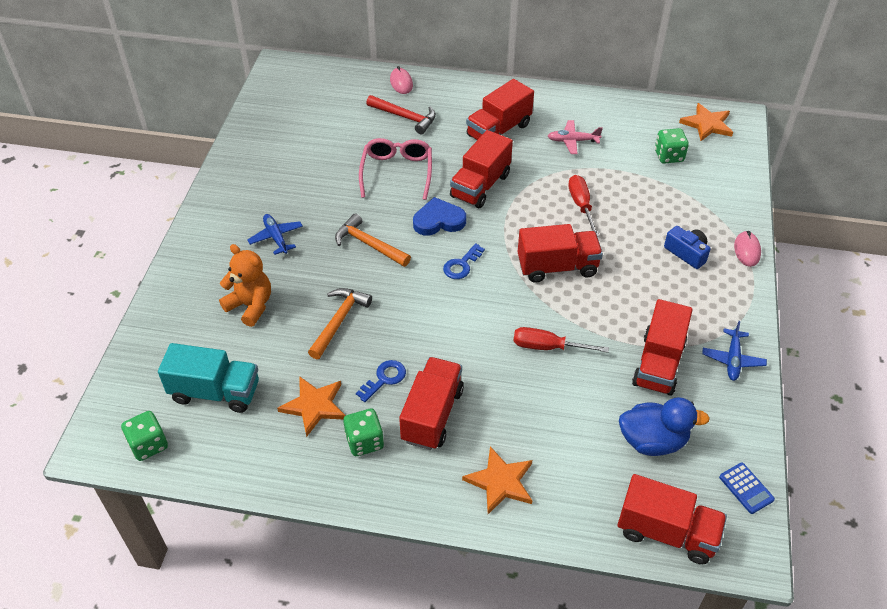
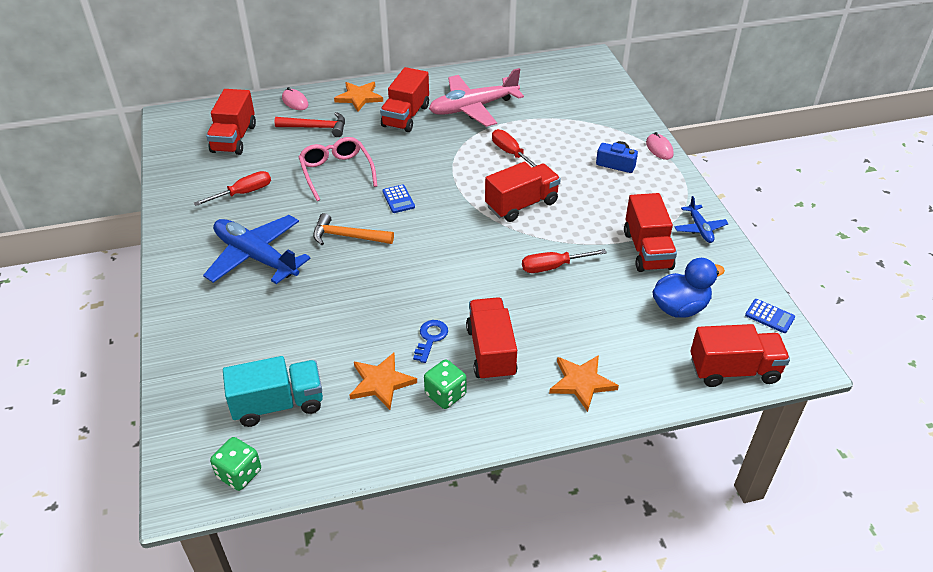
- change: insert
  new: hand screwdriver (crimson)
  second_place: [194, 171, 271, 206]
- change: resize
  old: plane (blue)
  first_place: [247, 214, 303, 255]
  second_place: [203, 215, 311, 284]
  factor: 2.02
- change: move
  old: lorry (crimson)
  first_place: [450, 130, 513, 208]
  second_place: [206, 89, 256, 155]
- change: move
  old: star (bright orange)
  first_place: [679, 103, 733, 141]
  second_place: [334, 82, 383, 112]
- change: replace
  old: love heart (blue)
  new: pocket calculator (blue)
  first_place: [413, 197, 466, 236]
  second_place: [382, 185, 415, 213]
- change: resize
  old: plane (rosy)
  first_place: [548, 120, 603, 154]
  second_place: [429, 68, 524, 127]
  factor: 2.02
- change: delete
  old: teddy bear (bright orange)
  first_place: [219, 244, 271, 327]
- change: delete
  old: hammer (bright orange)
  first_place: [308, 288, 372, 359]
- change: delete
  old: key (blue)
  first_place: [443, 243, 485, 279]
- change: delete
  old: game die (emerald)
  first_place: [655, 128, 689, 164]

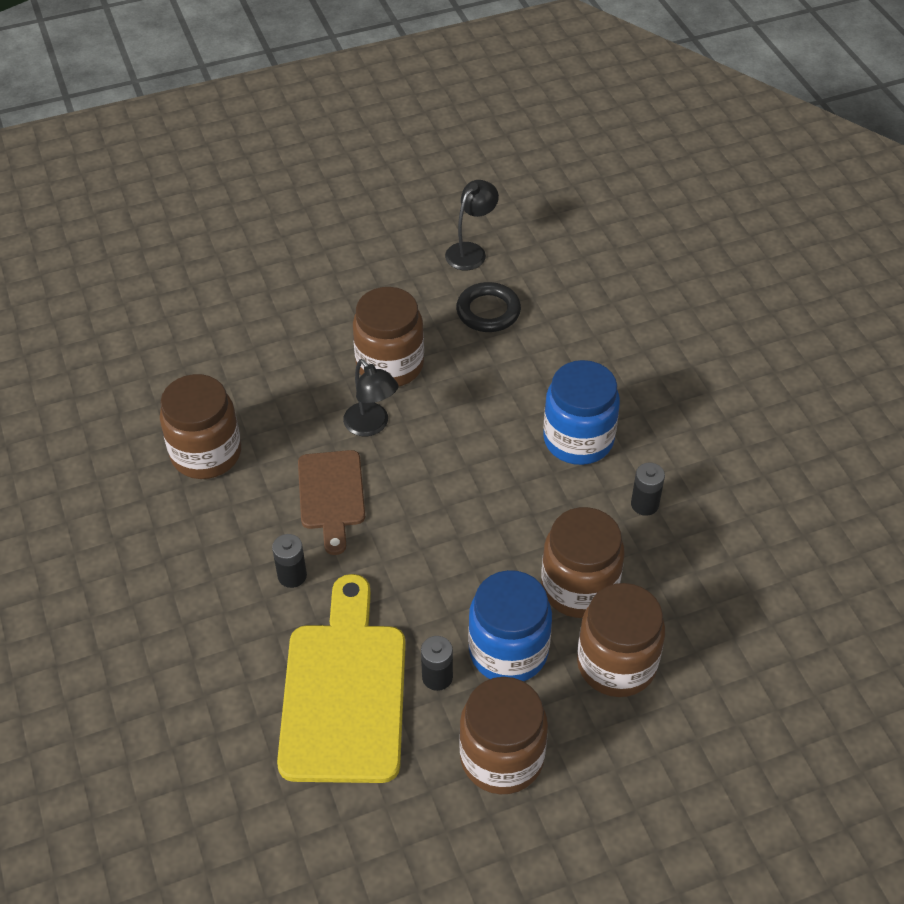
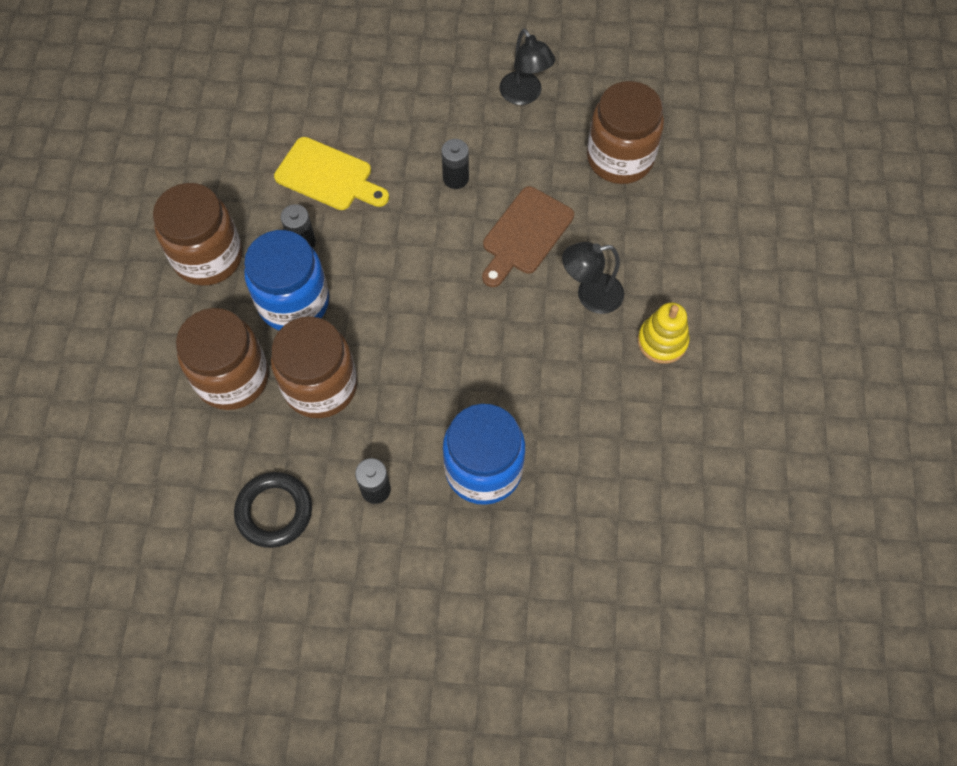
- change: move
  old: hoop (ebony)
  first_place: [456, 282, 521, 332]
  second_place: [234, 472, 312, 548]
- change: resize
  old: chopping board (golden)
  first_place: [277, 574, 406, 783]
  second_place: [274, 137, 389, 210]
  factor: 0.6
- change: rotate
  old: chopping board (brown)
  first_place: [298, 450, 365, 555]
  second_place: [482, 186, 574, 287]
  degrees: -75
- change: move
  old: desk lamp (ebony)
  first_place: [445, 180, 499, 270]
  second_place: [499, 29, 555, 105]
- change: replace
  old: jam jar (brown)
  new: stacking rings (golden)
  first_place: [353, 287, 424, 387]
  second_place: [638, 302, 690, 364]

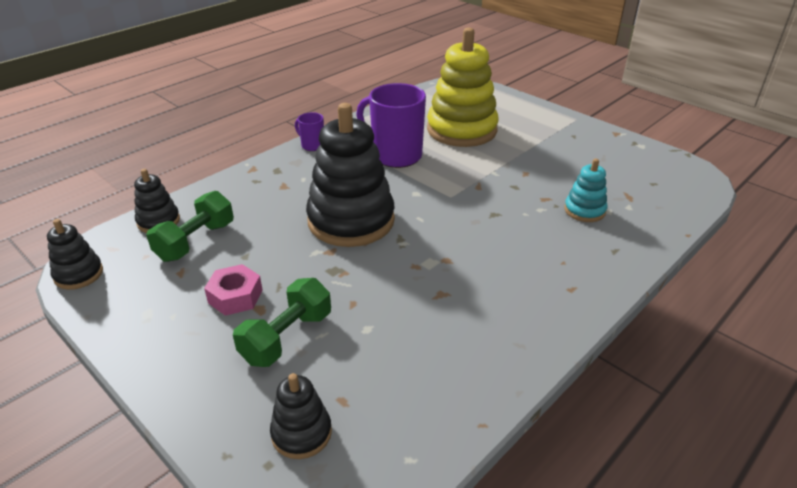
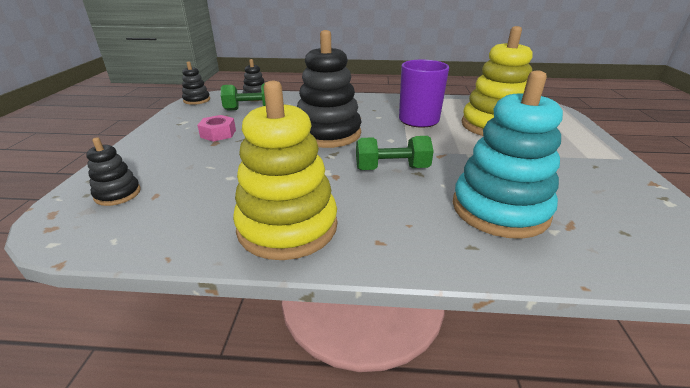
- change: insert
  new: stacking rings (golden)
  second_place: [233, 81, 337, 260]
- change: move
  old: hand weight (emerald)
  first_place: [233, 278, 331, 367]
  second_place: [356, 136, 434, 170]
- change: resize
  old: stacking rings (aqua)
  first_place: [564, 159, 607, 222]
  second_place: [453, 70, 563, 239]
  factor: 2.09
- change: delete
  old: tea mug (violet)
  first_place: [295, 112, 324, 151]

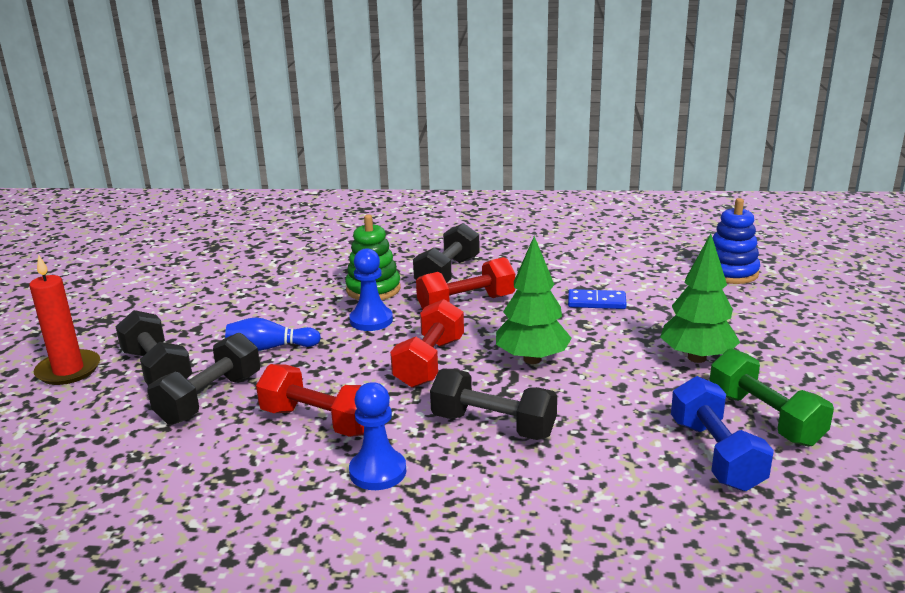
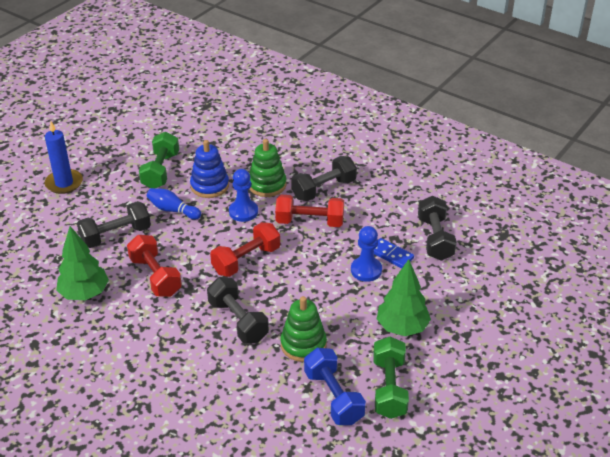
- change: recolor
  old: pillar candle (crimson)
  new: pillar candle (blue)
  first_place: [29, 254, 100, 385]
  second_place: [45, 121, 83, 194]
- change: move
  old: tree (emerald)
  first_place: [496, 236, 572, 364]
  second_place: [56, 226, 109, 300]
- change: insert
  new: hand weight (emerald)
  second_place: [139, 132, 179, 188]
- change: move
  old: stacking rings (blue)
  first_place: [713, 198, 760, 284]
  second_place: [190, 140, 229, 198]
- change: insert
  new: stacking rings (emerald)
  second_place: [281, 296, 327, 362]
- change: rotate
  old: hand weight (blue)
  first_place: [671, 376, 774, 491]
  second_place: [304, 348, 366, 425]
  degrees: -45
- change: move
  old: chess pawn (blue)
  first_place: [349, 382, 406, 490]
  second_place: [351, 226, 382, 282]
- change: move
  old: hand weight (ebony)
  first_place: [115, 310, 192, 385]
  second_place: [418, 196, 457, 261]

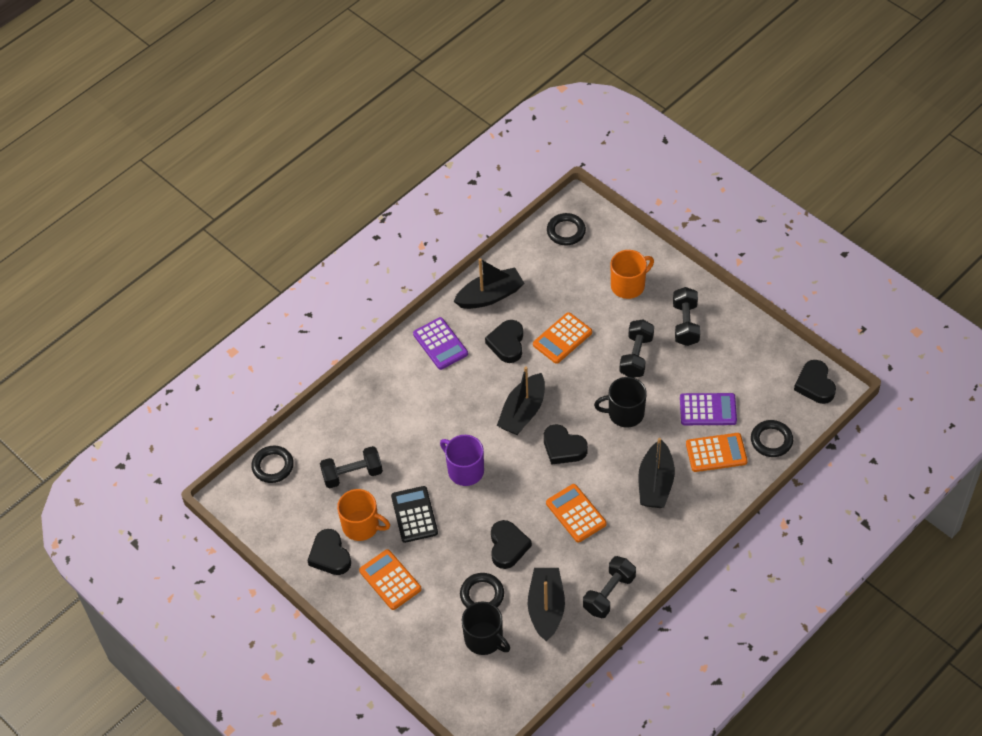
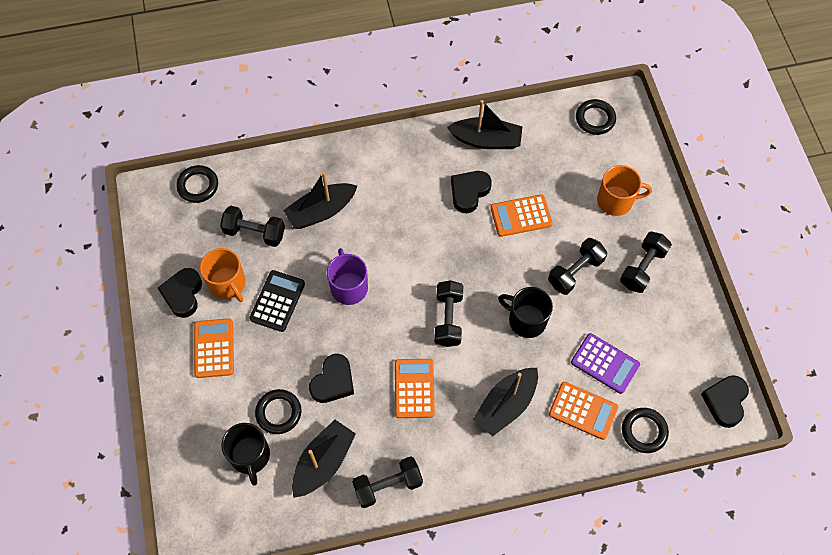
- change: move
  old: toy boat (ebony)
  first_place: [497, 366, 545, 435]
  second_place: [283, 172, 357, 229]
- change: replace
  old: love heart (ebony)
  new: hand weight (ebony)
  first_place: [544, 424, 588, 465]
  second_place: [434, 280, 463, 347]
- change: delete
  old: pocket calculator (violet)
  first_place: [413, 317, 468, 370]

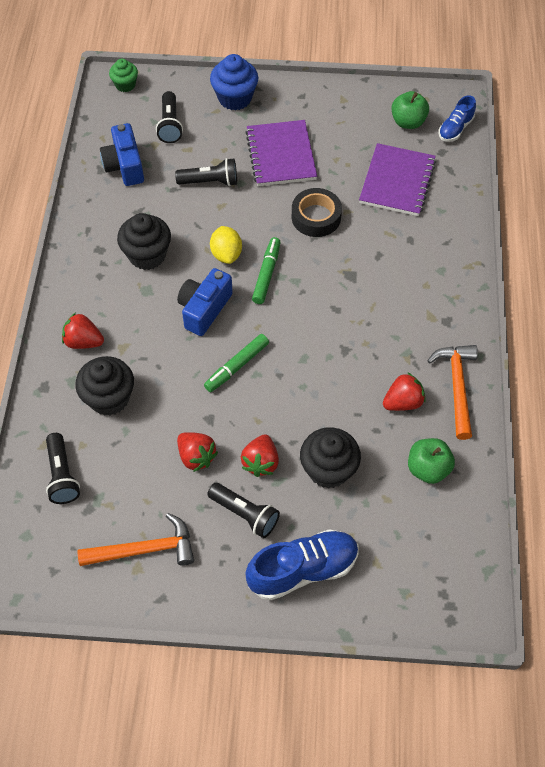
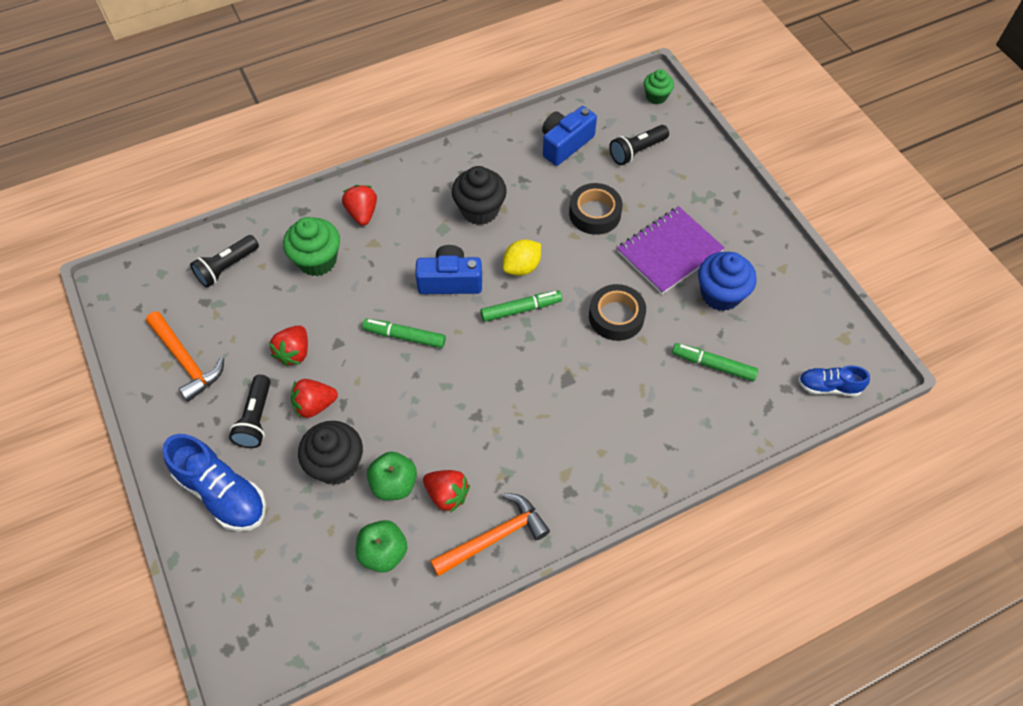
- change: recolor
  old: fairy cake (ebony)
  new: fairy cake (emerald)
  first_place: [75, 356, 134, 416]
  second_place: [283, 217, 340, 276]
- change: move
  old: toy apple (emerald)
  first_place: [391, 91, 429, 129]
  second_place: [367, 452, 417, 501]
- change: replace
  old: flashlight (ebony)
  new: tape (ebony)
  first_place: [175, 158, 237, 186]
  second_place: [569, 183, 623, 235]
- change: replace
  old: notepad (violet)
  new: marker pen (emerald)
  first_place: [359, 143, 436, 216]
  second_place: [672, 343, 758, 381]
- change: move
  old: fairy cake (blue)
  first_place: [210, 54, 258, 111]
  second_place: [698, 252, 757, 311]

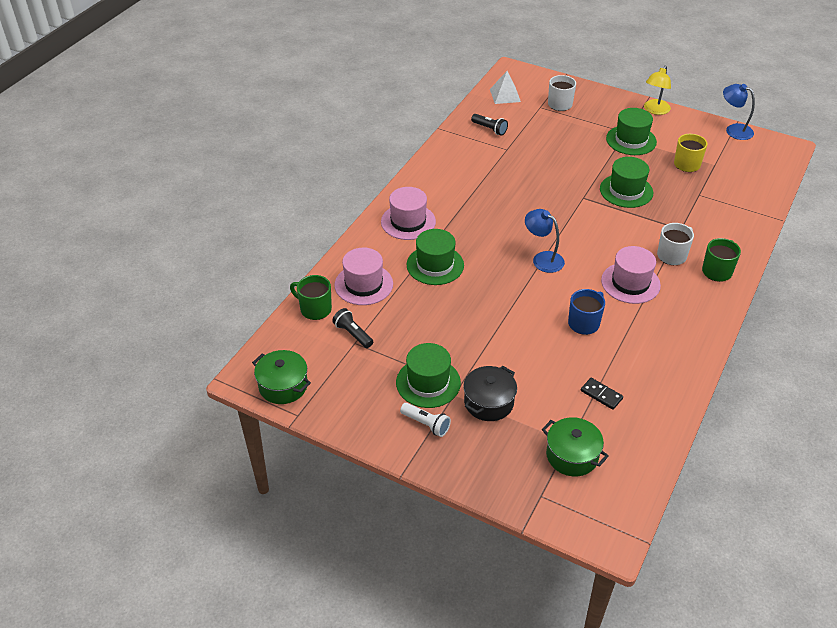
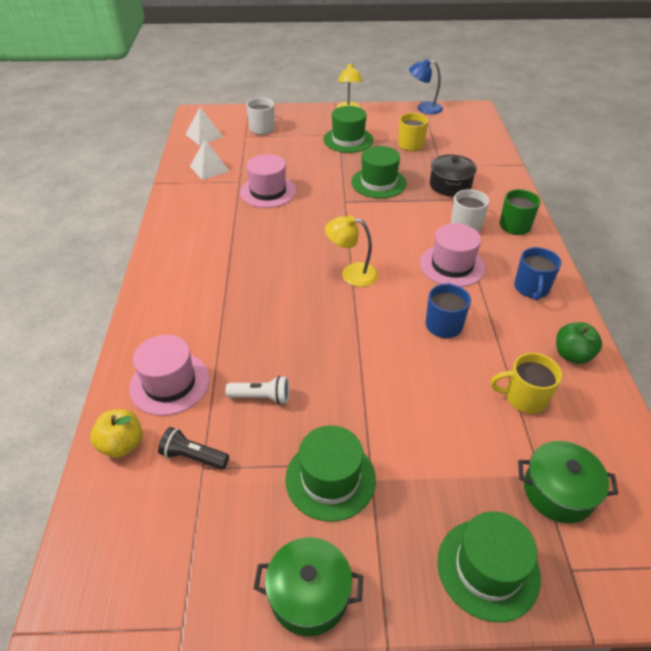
- change: replace
  old: tea mug (emerald)
  new: toy apple (golden)
  first_place: [290, 275, 332, 320]
  second_place: [90, 409, 143, 458]
- change: replace
  old: flashlight (ebony)
  new: solid pyramid (snow-white)
  first_place: [471, 114, 508, 136]
  second_place: [190, 139, 229, 180]
- change: move
  old: flashlight (snow-white)
  first_place: [400, 403, 451, 437]
  second_place: [225, 376, 289, 404]
- change: move
  old: hat (rosy)
  first_place: [381, 187, 436, 240]
  second_place: [240, 154, 296, 208]
- change: move
  old: pot (emerald)
  first_place: [252, 350, 311, 404]
  second_place: [253, 537, 363, 636]
- change: recolor
  old: desk lamp (blue)
  new: desk lamp (golden)
  first_place: [525, 209, 565, 273]
  second_place: [325, 215, 378, 287]
- change: move
  old: pot (ebony)
  first_place: [463, 366, 517, 421]
  second_place: [430, 154, 477, 196]
- change: move
  old: hat (emerald)
  first_place: [407, 229, 464, 285]
  second_place: [437, 511, 541, 622]
- change: replace
  old: domino (ebony)
  new: tea mug (golden)
  first_place: [581, 378, 623, 410]
  second_place: [490, 353, 562, 414]
- change: insert
  new: tea mug (blue)
  second_place: [514, 247, 561, 301]
- change: insert
  new: toy apple (emerald)
  second_place: [556, 322, 602, 364]

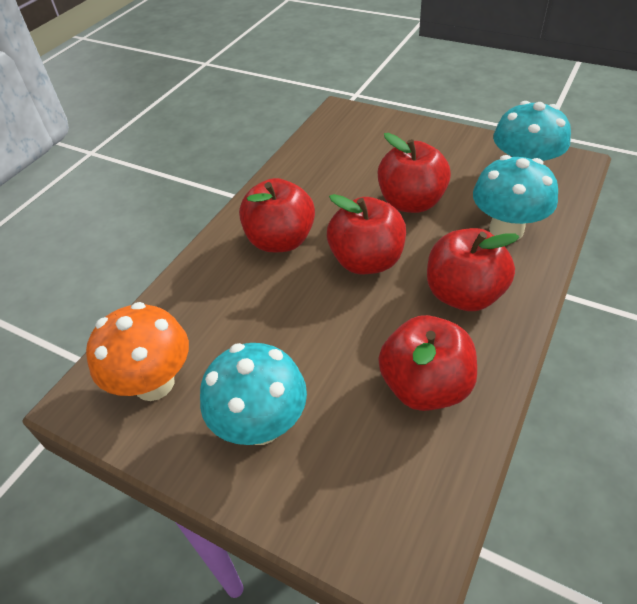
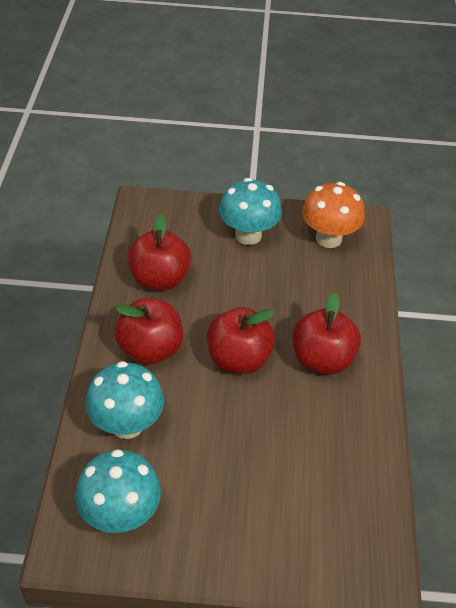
- change: delete
  old: toy apple (crimson)
  first_place: [378, 133, 451, 213]

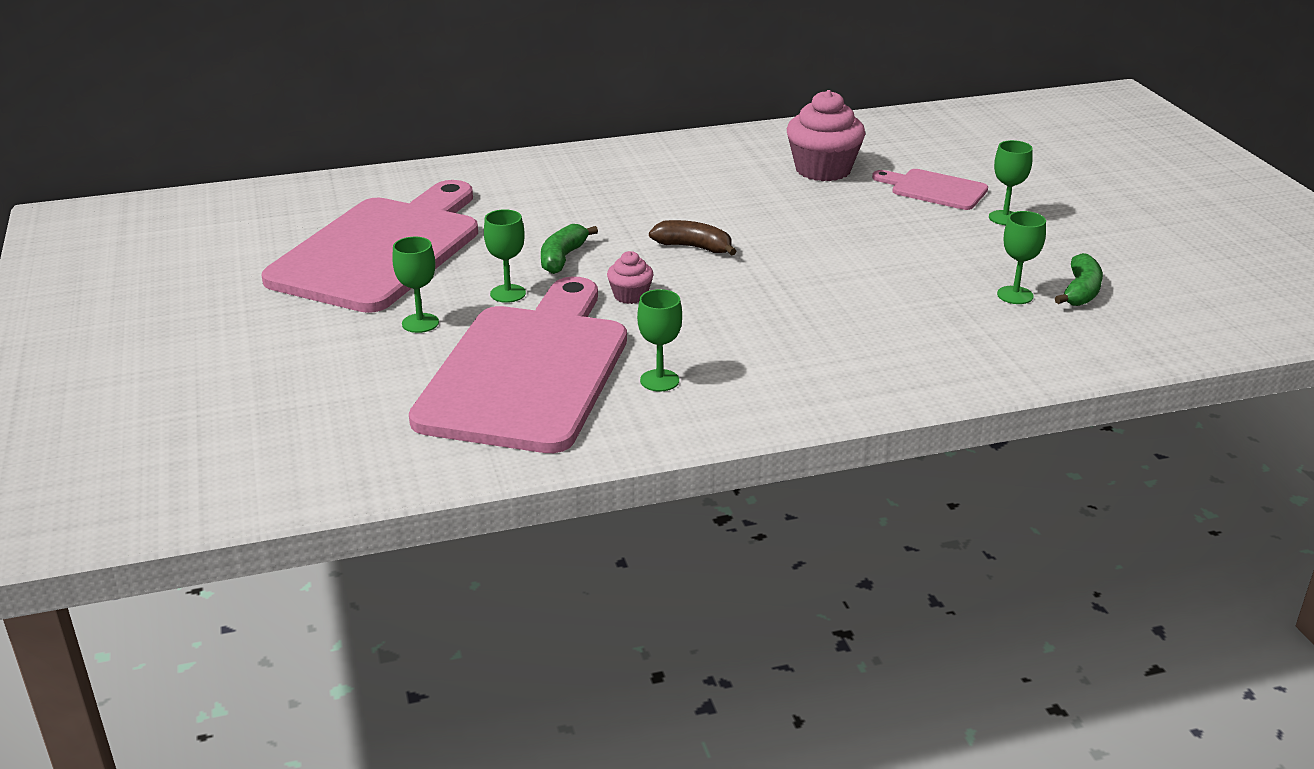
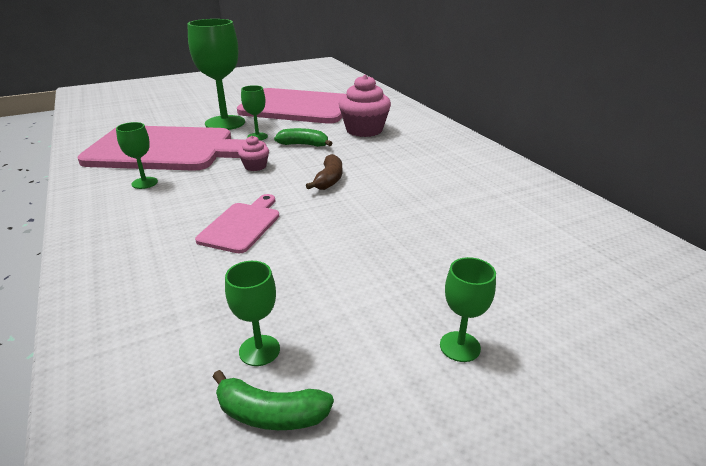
- change: resize
  old: wine glass (emerald)
  first_place: [392, 237, 439, 333]
  second_place: [187, 19, 245, 130]
  factor: 2.07
- change: move
  old: chopping board (rosy)
  first_place: [872, 169, 988, 210]
  second_place: [195, 194, 279, 254]
- change: move
  old: fairy cake (rosy)
  first_place: [787, 90, 865, 181]
  second_place: [339, 75, 391, 137]

